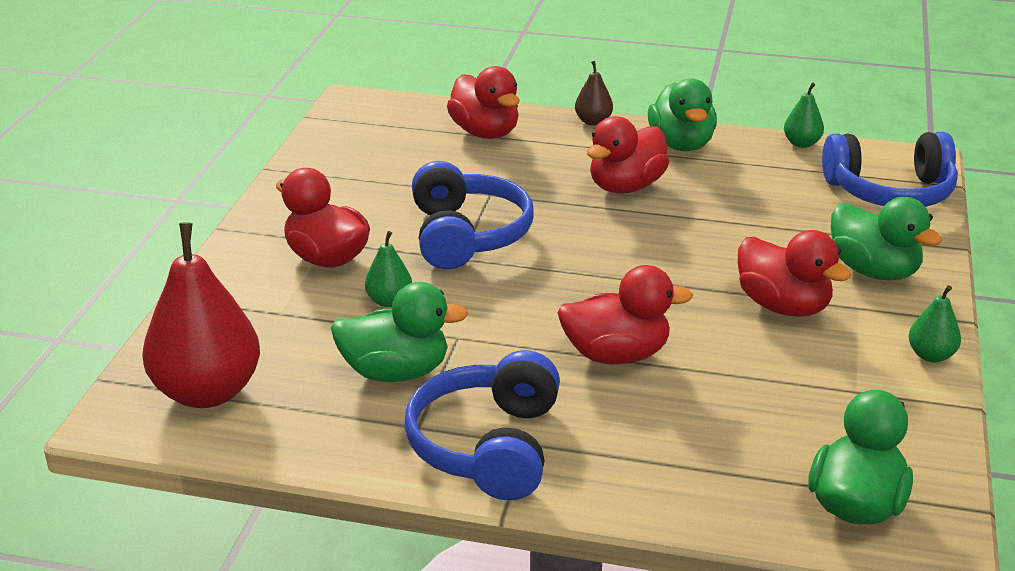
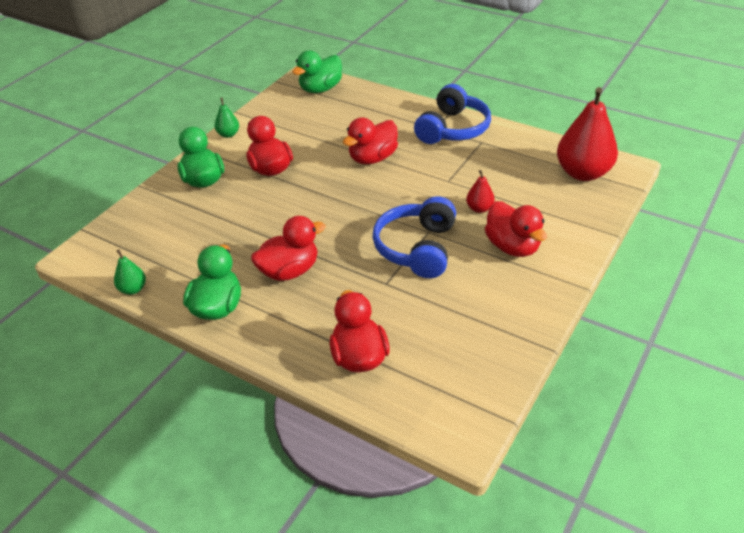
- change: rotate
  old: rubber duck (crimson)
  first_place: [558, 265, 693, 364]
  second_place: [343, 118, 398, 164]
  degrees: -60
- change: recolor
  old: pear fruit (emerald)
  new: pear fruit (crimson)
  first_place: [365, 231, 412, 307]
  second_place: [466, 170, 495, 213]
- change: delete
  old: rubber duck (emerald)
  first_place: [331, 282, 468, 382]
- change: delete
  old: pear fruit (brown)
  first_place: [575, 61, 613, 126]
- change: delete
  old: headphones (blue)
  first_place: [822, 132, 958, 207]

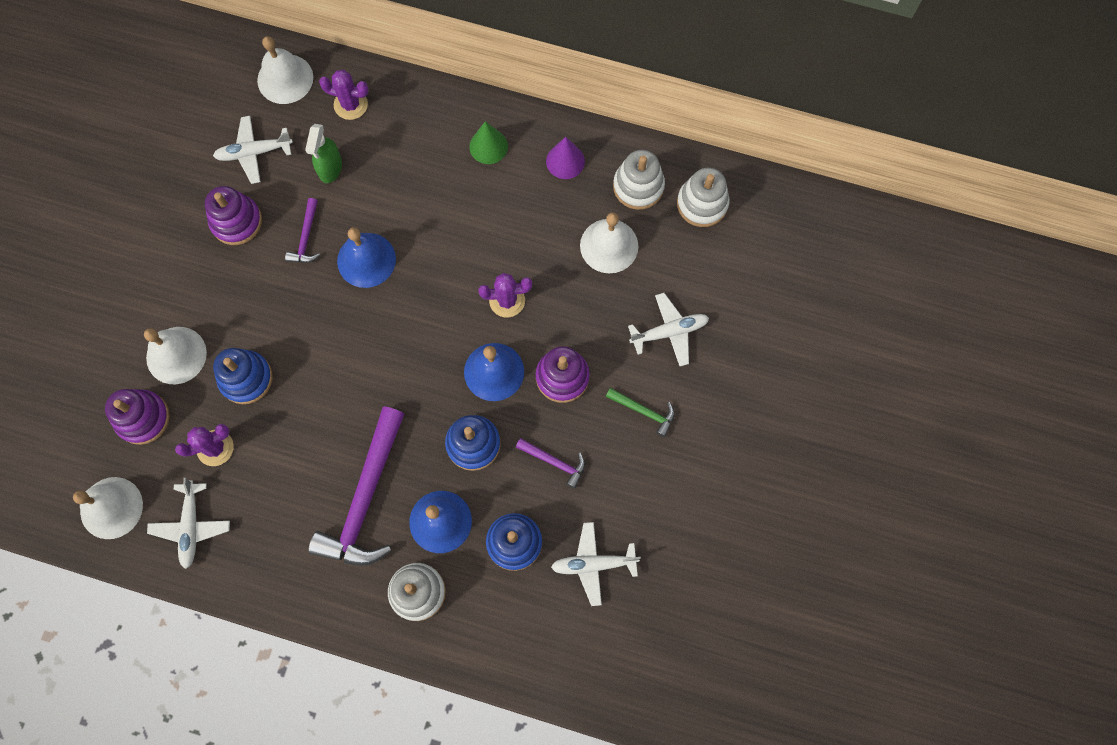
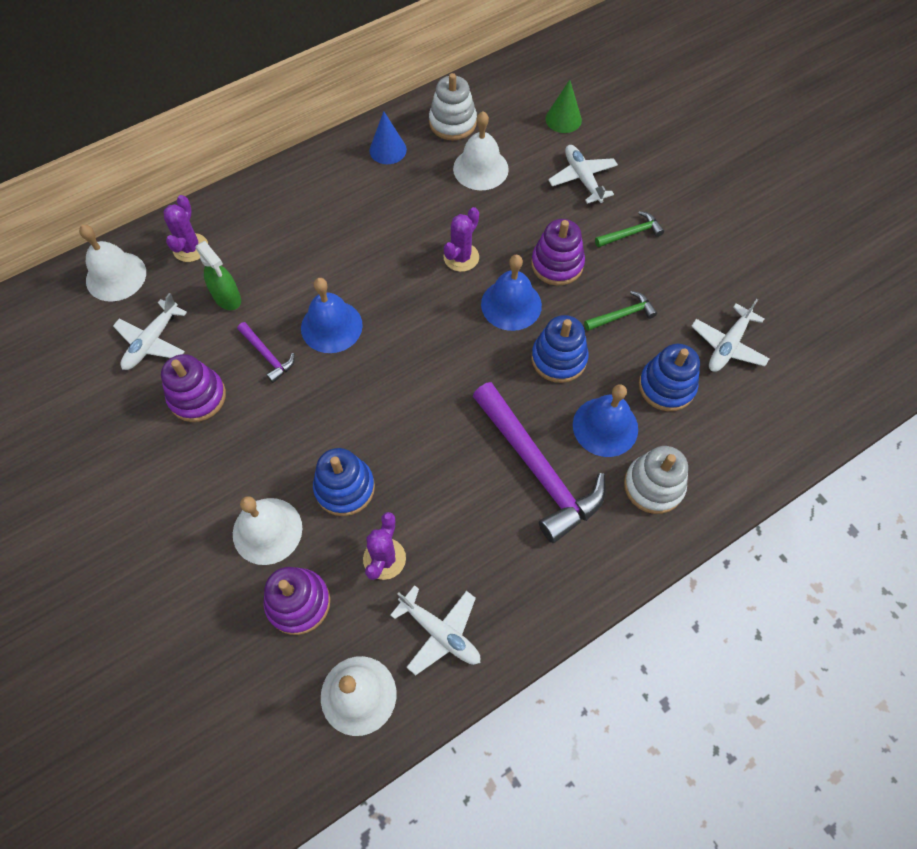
- change: rotate
  old: saguaro cactus (violet)
  first_place: [319, 70, 369, 120]
  second_place: [163, 195, 208, 262]
  degrees: -45
- change: recolor
  old: solid cone (violet)
  new: solid cone (blue)
  first_place: [546, 137, 585, 179]
  second_place: [369, 111, 407, 164]
- change: move
  old: solid cone (emerald)
  first_place: [469, 121, 508, 164]
  second_place: [546, 80, 582, 133]
- change: rotate
  old: plane (snow-white)
  first_place: [628, 293, 709, 366]
  second_place: [548, 145, 618, 204]
  degrees: -45
- change: recolor
  old: hammer (violet)
  new: hammer (emerald)
  first_place: [516, 438, 585, 488]
  second_place: [584, 291, 657, 331]
- change: delete
  old: stacking rings (snow-white)
  first_place: [677, 168, 729, 227]

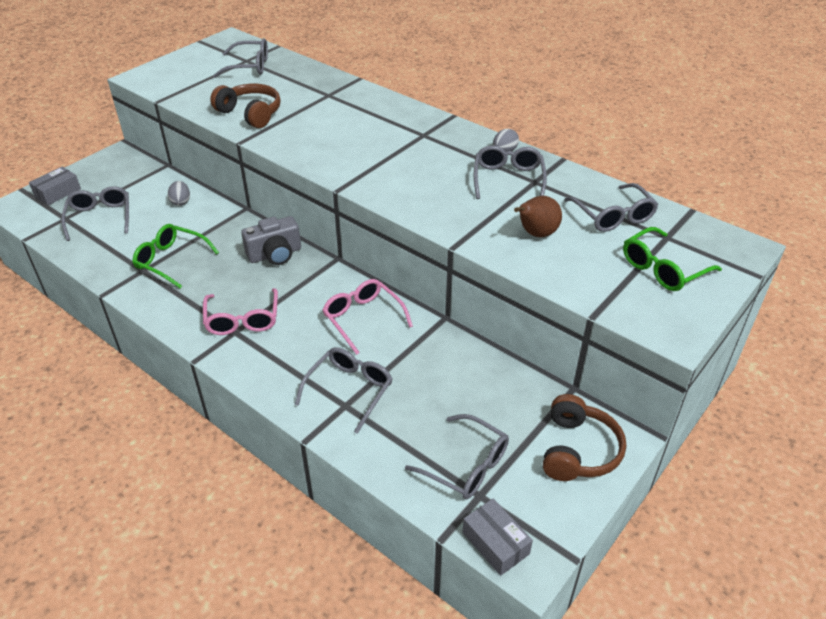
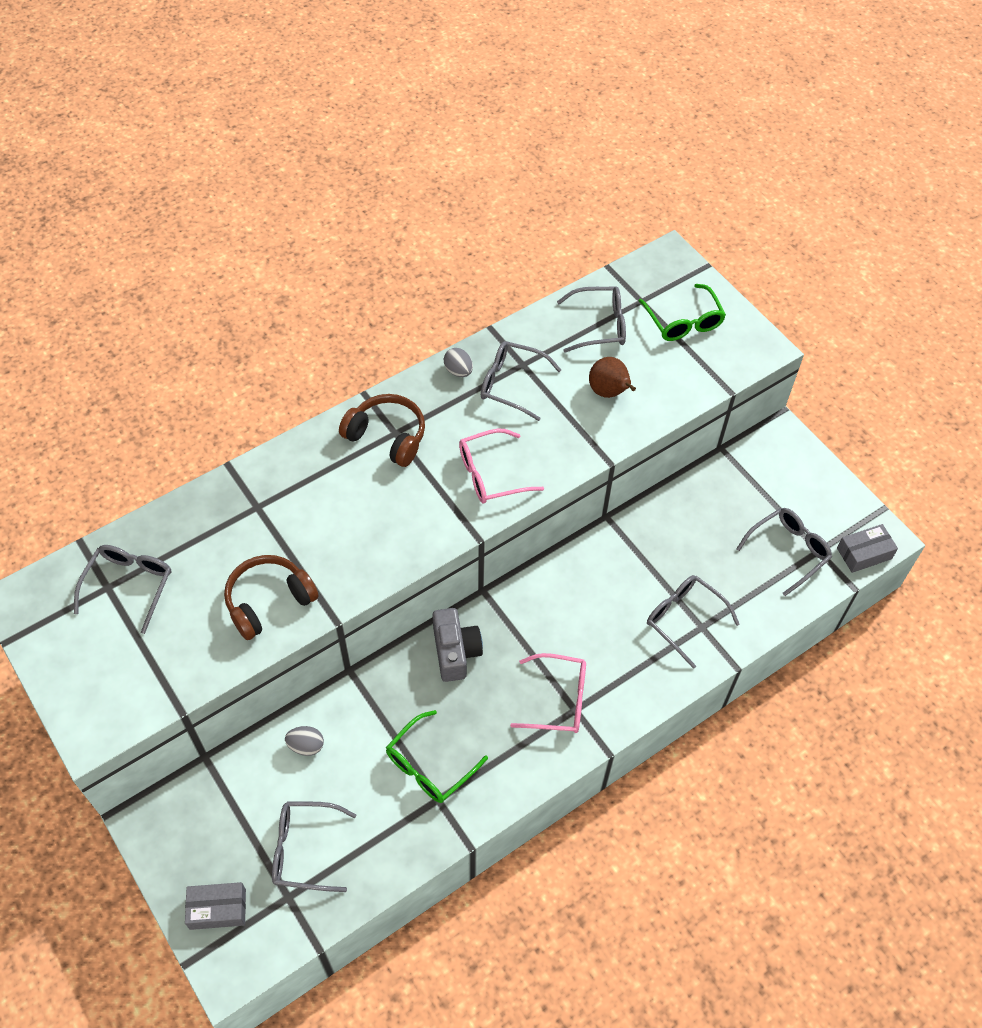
- change: rotate
  old: package (gray)
  first_place: [29, 166, 81, 205]
  second_place: [185, 882, 246, 930]
  degrees: -60
- change: move
  old: headphones (brown)
  first_place: [543, 394, 626, 481]
  second_place: [339, 394, 425, 467]
- change: move
  old: spectacles (rosy)
  first_place: [323, 279, 413, 355]
  second_place: [459, 429, 544, 503]

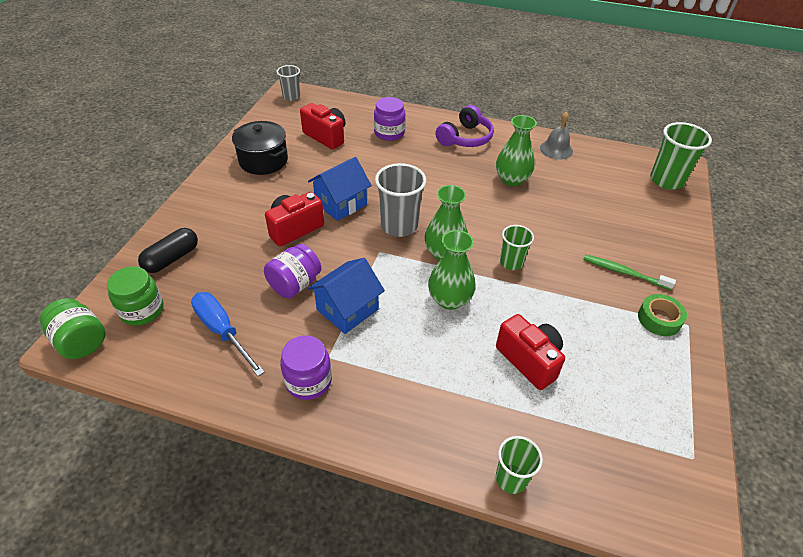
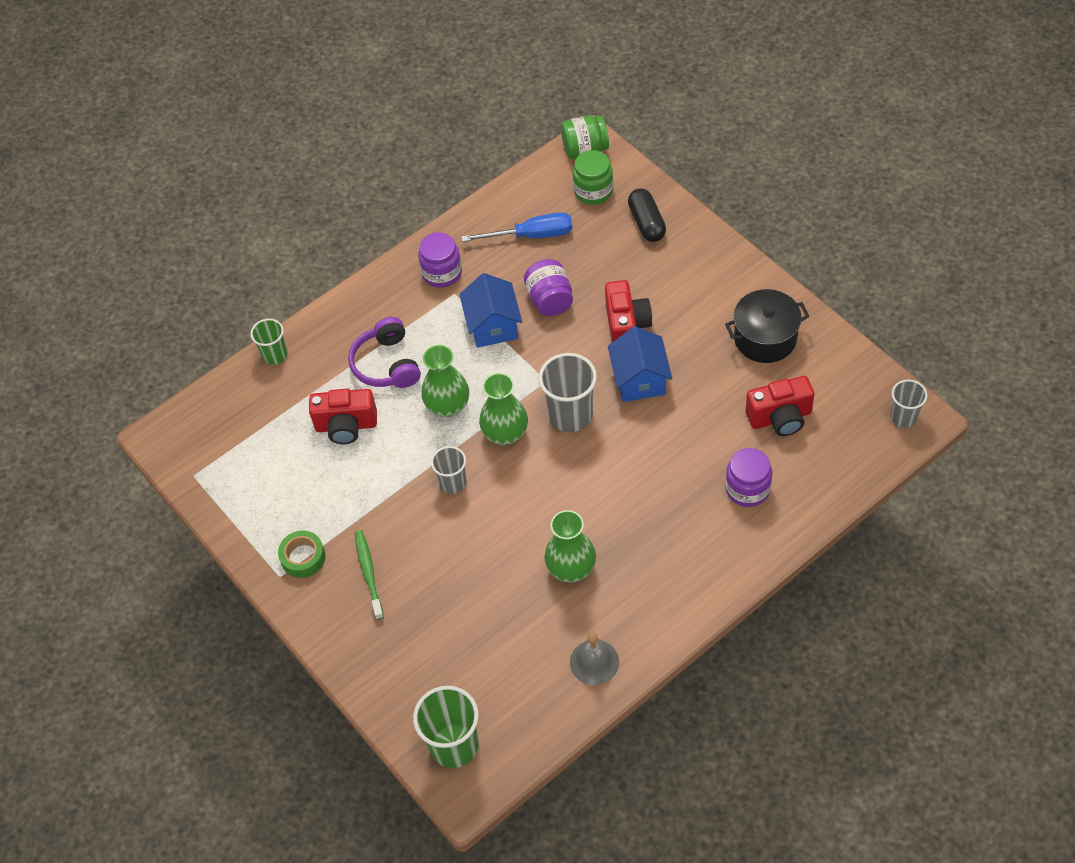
- change: move
  old: headphones (violet)
  first_place: [435, 105, 494, 147]
  second_place: [348, 317, 421, 388]
- change: rotate
  old: dental brush (emerald)
  first_place: [583, 255, 676, 290]
  second_place: [355, 530, 384, 620]
  degrees: -75
- change: recolor
  old: tumbler (emerald)
  new: tumbler (gray)
  first_place: [500, 225, 534, 270]
  second_place: [431, 446, 466, 494]

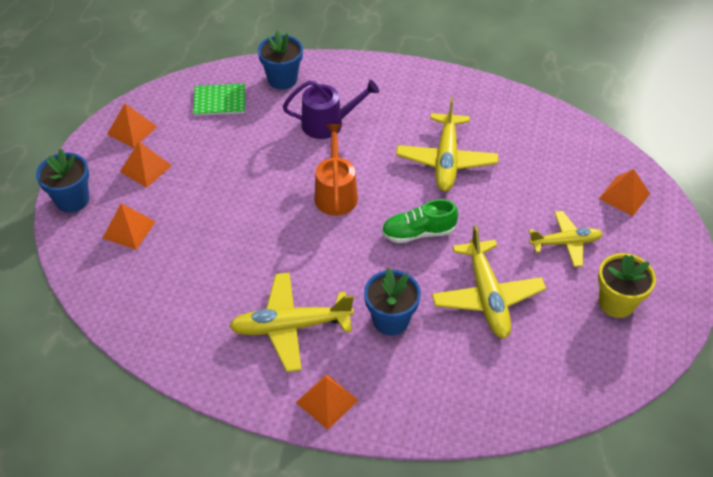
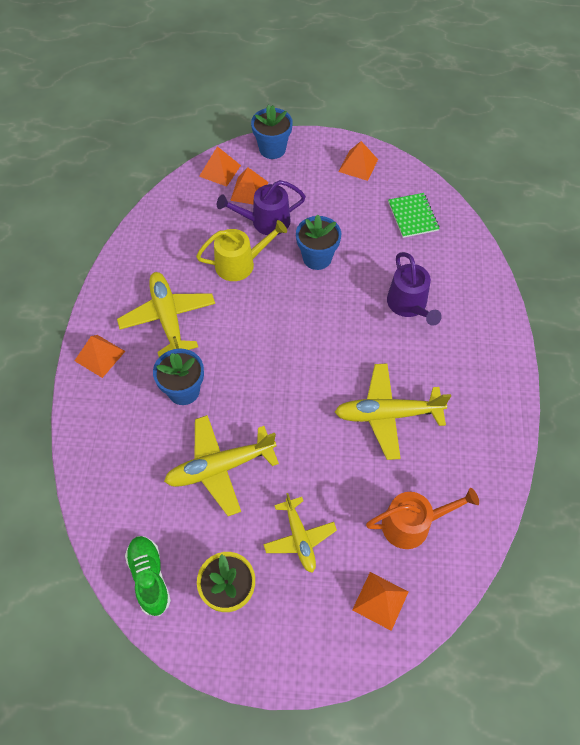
- change: move
  old: sneaker (emerald)
  first_place: [381, 199, 458, 243]
  second_place: [125, 536, 171, 616]
- change: insert
  new: sprinkling can (golden)
  second_place: [196, 220, 287, 281]
- change: move
  old: solid pyramid (bright orange)
  first_place: [120, 142, 172, 188]
  second_place: [199, 146, 241, 187]
- change: insert
  new: sprinkling can (violet)
  second_place: [217, 180, 306, 235]
- change: move
  old: plant pot (blue)
  first_place: [258, 30, 303, 89]
  second_place: [296, 214, 341, 270]
- change: move
  old: sprinkling can (bright orange)
  first_place: [314, 124, 358, 216]
  second_place: [366, 488, 479, 549]

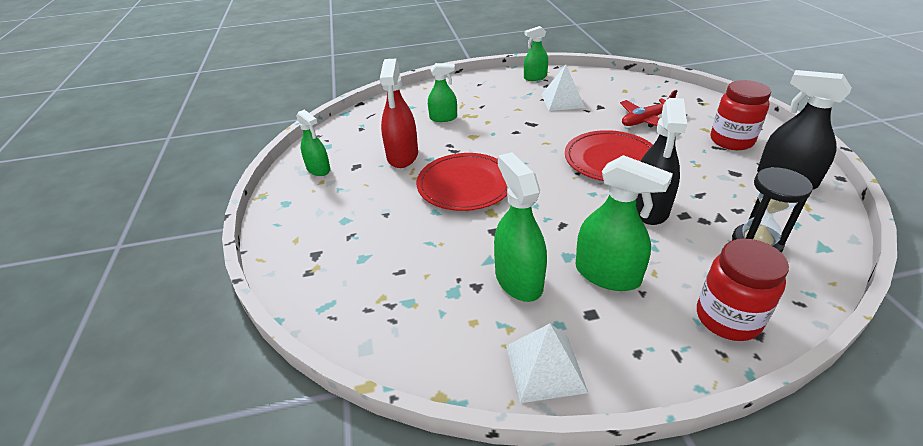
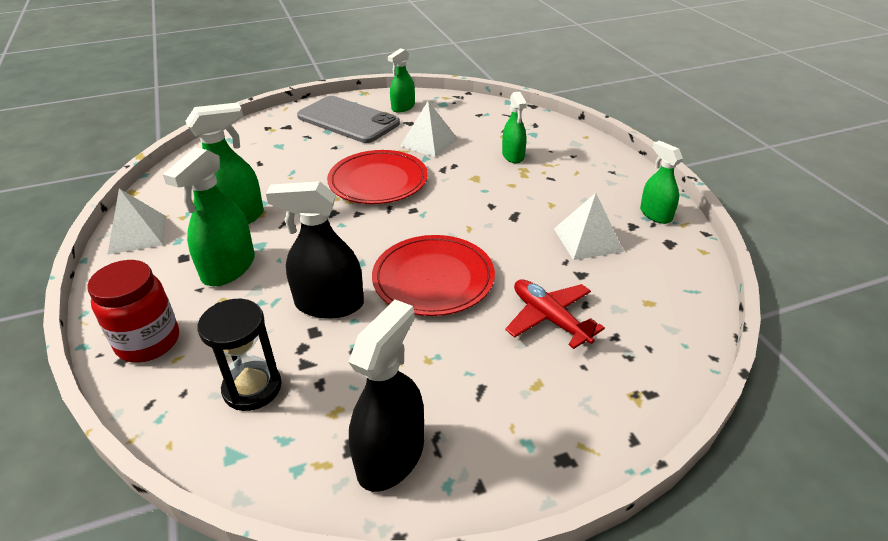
- change: insert
  new: phone (gray)
  second_place: [297, 96, 400, 143]
- change: replace
  old: spray bottle (crimson)
  new: solid pyramid (snow-white)
  first_place: [380, 59, 418, 168]
  second_place: [400, 101, 458, 157]
- change: delete
  old: jam jar (crimson)
  first_place: [711, 80, 771, 150]

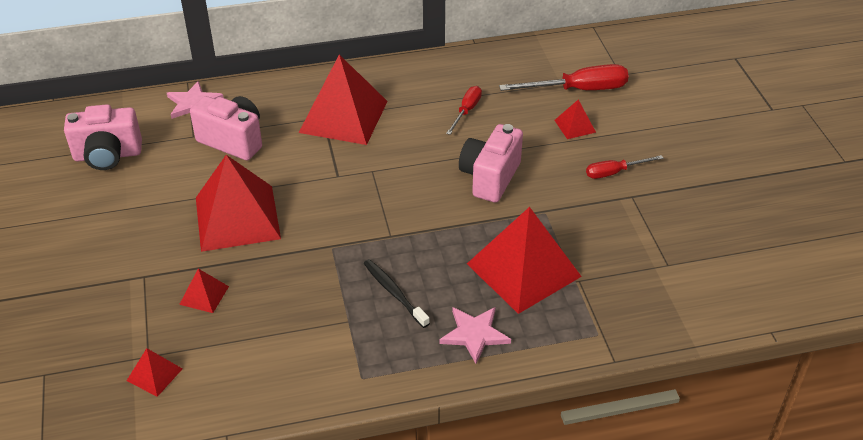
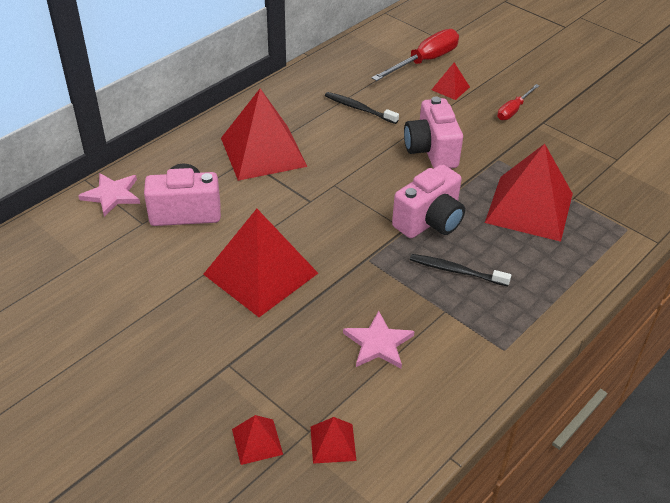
- change: move
  old: solid pyramid (crimson)
  first_place: [179, 269, 229, 313]
  second_place: [232, 415, 283, 465]
- change: replace
  old: hand screwdriver (crimson)
  new: dental brush (ebony)
  first_place: [446, 86, 482, 135]
  second_place: [325, 92, 399, 124]
- change: move
  old: star (rosy)
  first_place: [439, 307, 511, 364]
  second_place: [343, 311, 415, 368]
- change: move
  old: photo camera (rosy)
  first_place: [64, 104, 142, 170]
  second_place: [392, 164, 465, 238]

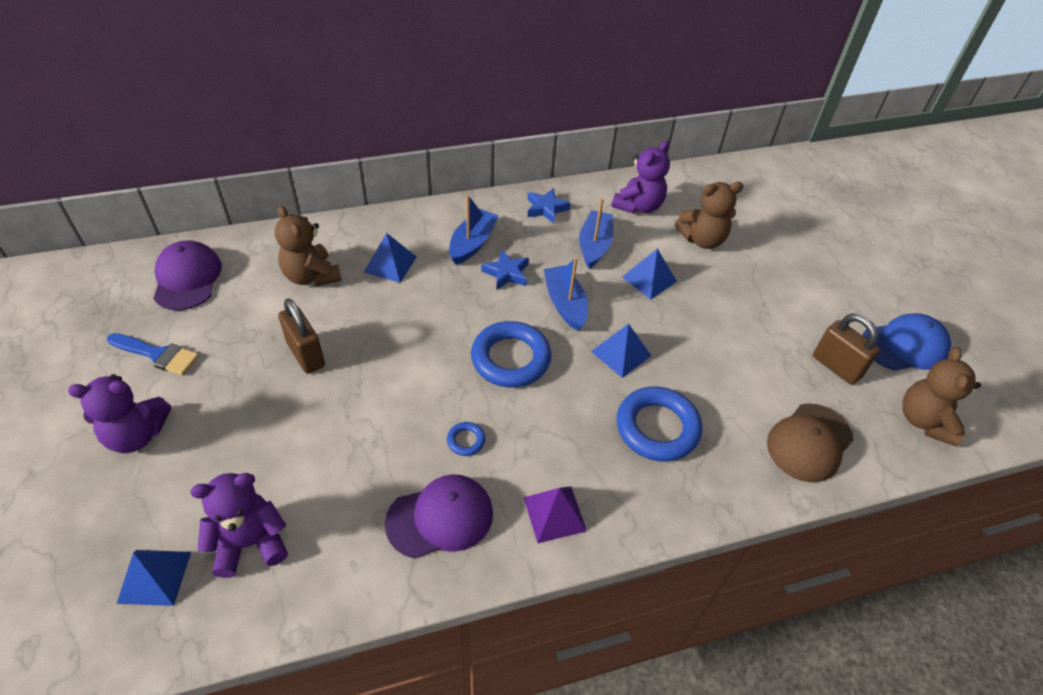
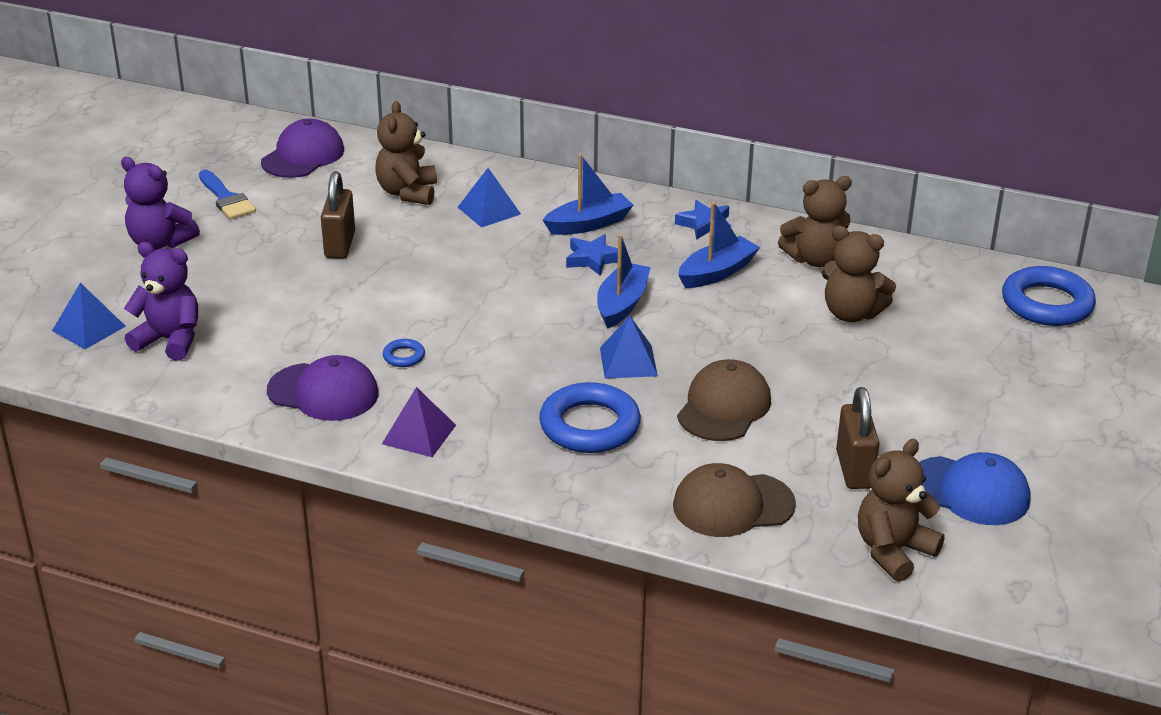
- change: insert
  new: peaked cap (brown)
  second_place: [677, 359, 771, 441]
- change: recolor
  old: teddy bear (violet)
  new: teddy bear (brown)
  first_place: [611, 141, 670, 214]
  second_place: [778, 176, 852, 267]
- change: move
  old: hoop (blue)
  first_place: [471, 321, 551, 388]
  second_place: [1002, 266, 1096, 326]
- change: delete
  old: solid pyramid (blue)
  first_place: [622, 249, 677, 300]

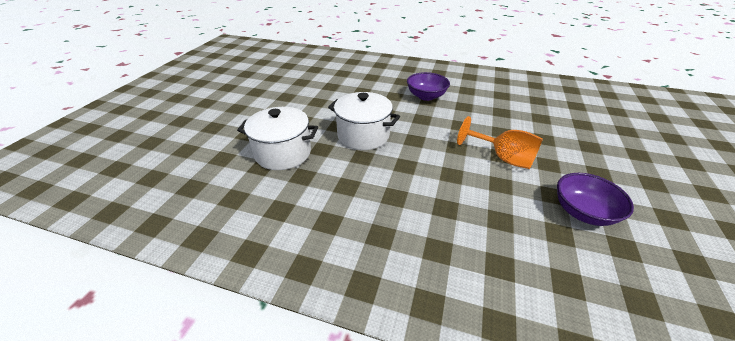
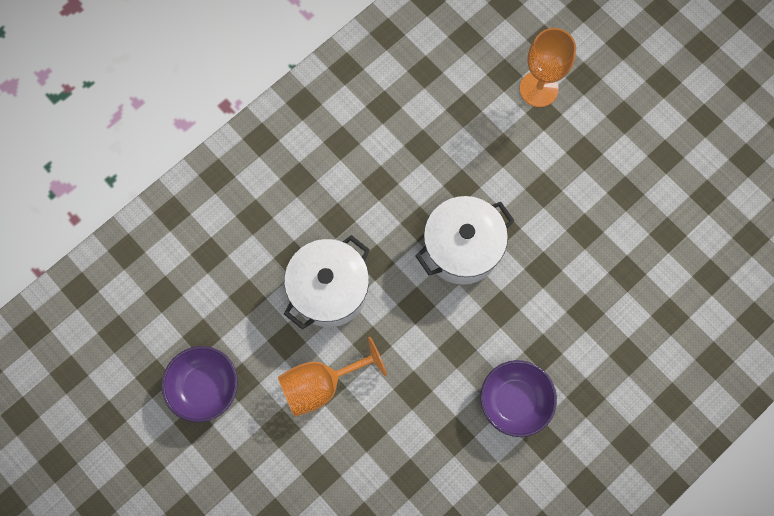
- change: move
  old: pot (snow-white)
  first_place: [237, 107, 318, 170]
  second_place: [284, 235, 370, 330]
- change: insert
  new: wine glass (bright orange)
  second_place: [520, 28, 576, 107]

